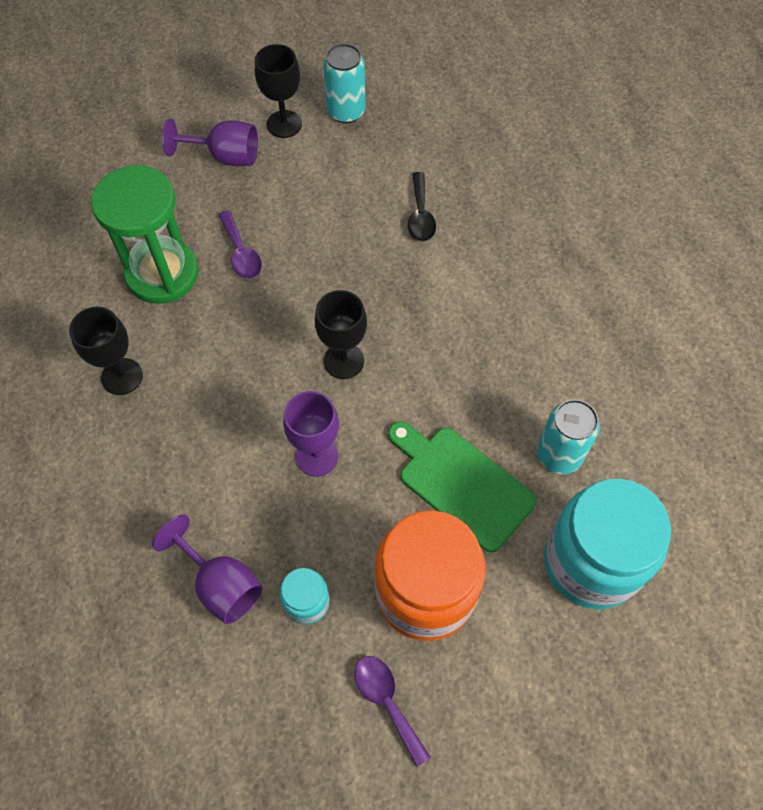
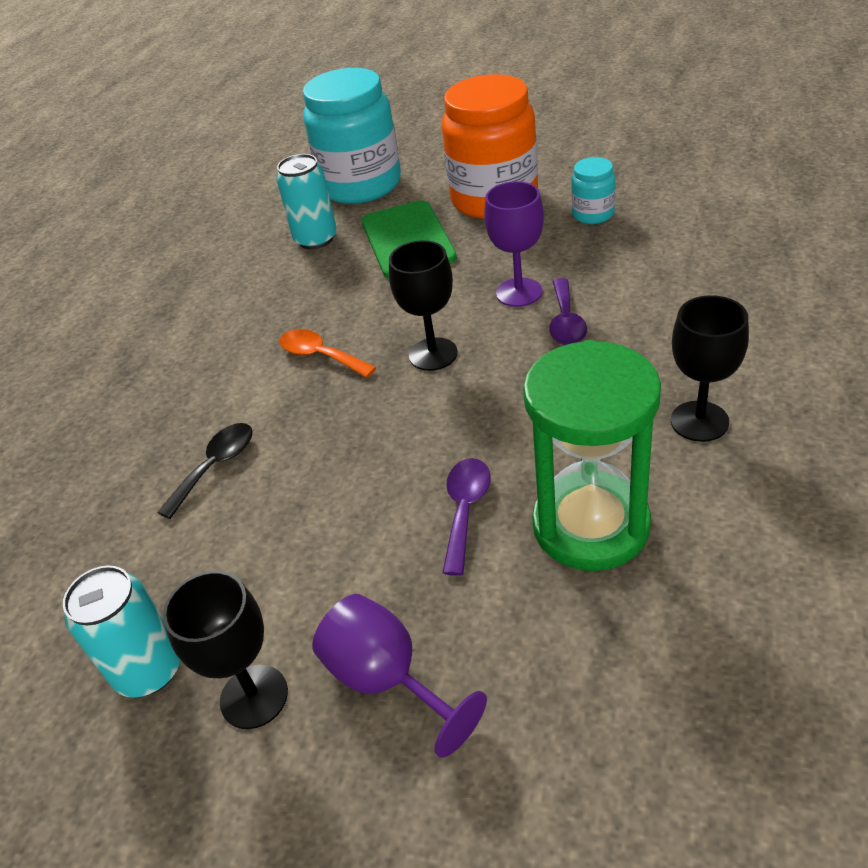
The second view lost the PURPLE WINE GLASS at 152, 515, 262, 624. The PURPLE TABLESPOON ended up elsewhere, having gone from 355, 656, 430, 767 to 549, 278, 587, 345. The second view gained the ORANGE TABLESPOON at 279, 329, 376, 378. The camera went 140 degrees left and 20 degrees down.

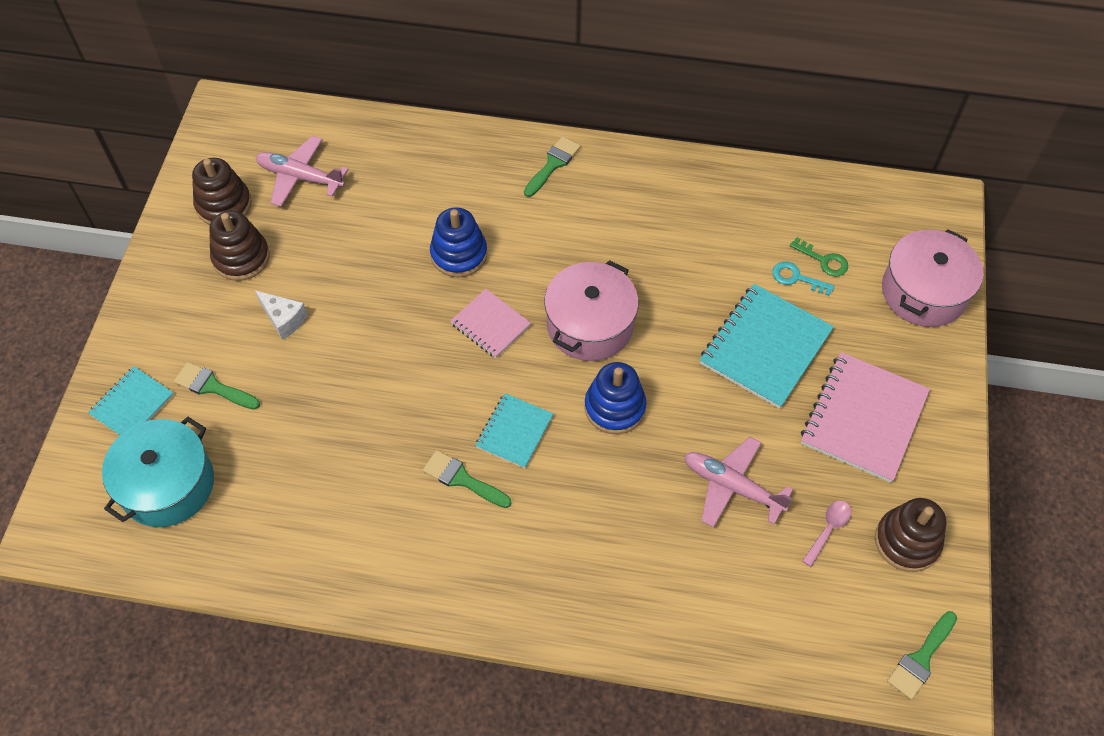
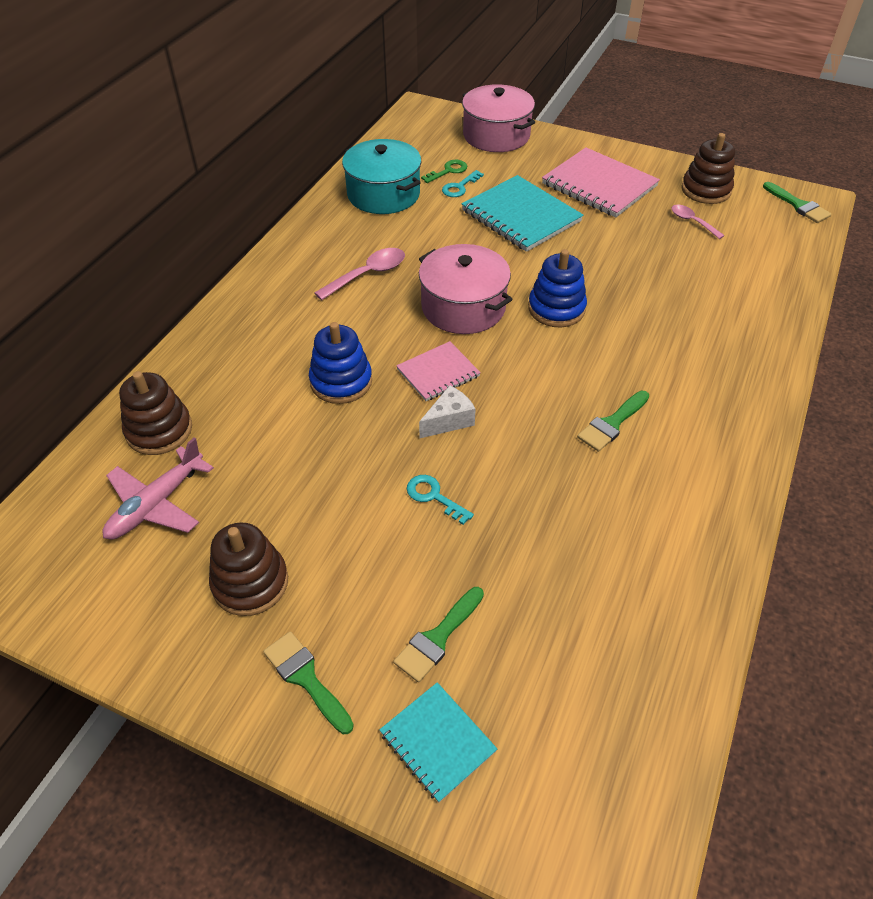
The TEAL STOCKPOT ended up elsewhere, having gone from 102, 417, 214, 527 to 342, 139, 421, 214. The DARK BROWN RING STACKER ended up elsewhere, having gone from 192, 158, 252, 225 to 119, 371, 192, 455. The SNOW-WHITE CHEESE WEDGE ended up elsewhere, having gone from 255, 291, 308, 340 to 419, 385, 476, 438. The second view lost the TEAL NOTEPAD at 475, 393, 553, 468. The LEAF-GREEN PAINTBRUSH ended up elsewhere, having gone from 524, 136, 581, 197 to 263, 631, 354, 734. The second view lost the ROSY TOY PLANE at 684, 437, 793, 528. The second view gained the ROSY TABLESPOON at 315, 248, 405, 300. The second view gained the TEAL LATCHKEY at 407, 475, 474, 525. The camera went 75 degrees left and 10 degrees down.

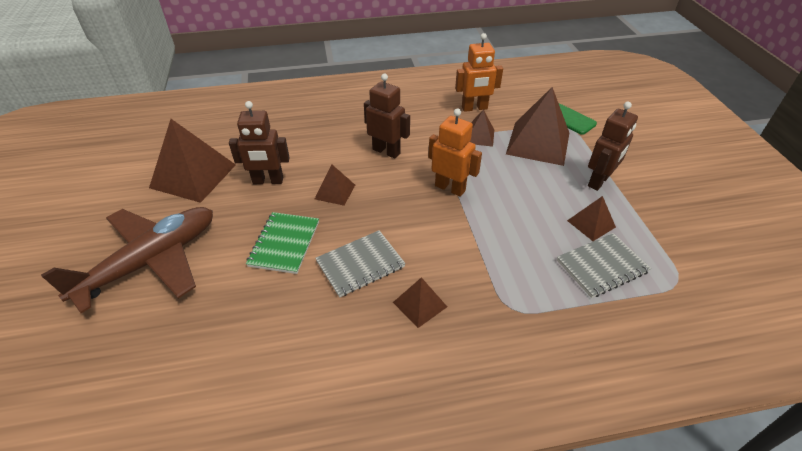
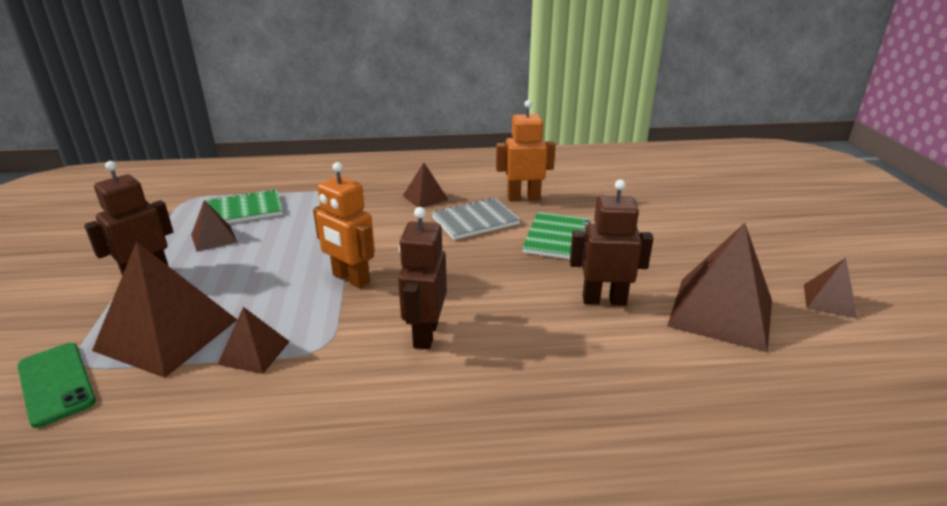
The second view lost the DARK BROWN TOY PLANE at 41, 207, 213, 313. The DARK BROWN PYRAMID ended up elsewhere, having gone from 315, 164, 355, 206 to 804, 258, 858, 319. The DARK BROWN TOY ROBOT at 364, 74, 410, 159 ended up facing another way, 60 degrees clockwise from before. The ORANGE TOY ROBOT ended up elsewhere, having gone from 455, 33, 503, 112 to 496, 100, 556, 201. What was the GREY NOTEPAD at 557, 233, 651, 298 turned into the LEAF-GREEN NOTEPAD at 205, 189, 283, 223. The camera went 175 degrees left and 15 degrees down.

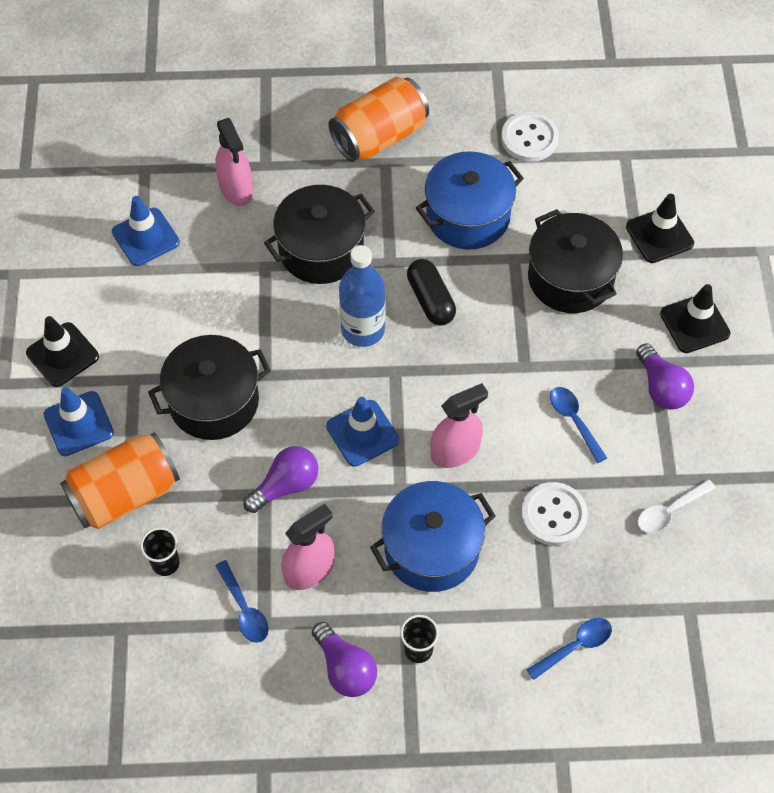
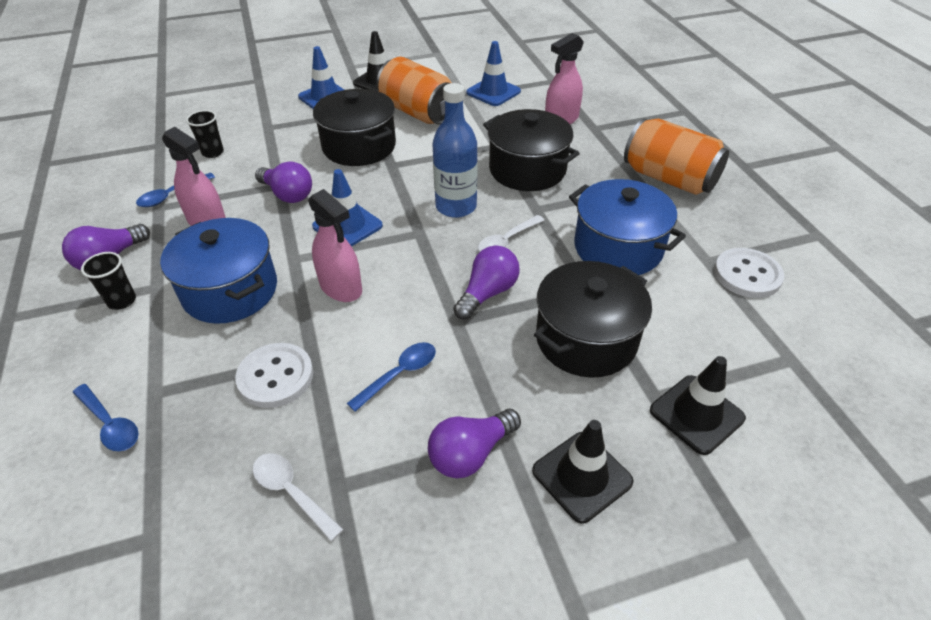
The ORANGE SODA CAN ended up elsewhere, having gone from 60, 432, 180, 529 to 377, 57, 451, 125. Where the JET-BLACK CAPSULE stood at 407, 259, 456, 326, the SNOW-WHITE TABLESPOON came to stand at 478, 215, 544, 252. The second view gained the PURPLE BULB at 453, 246, 519, 320. The camera went 75 degrees right and 15 degrees down.

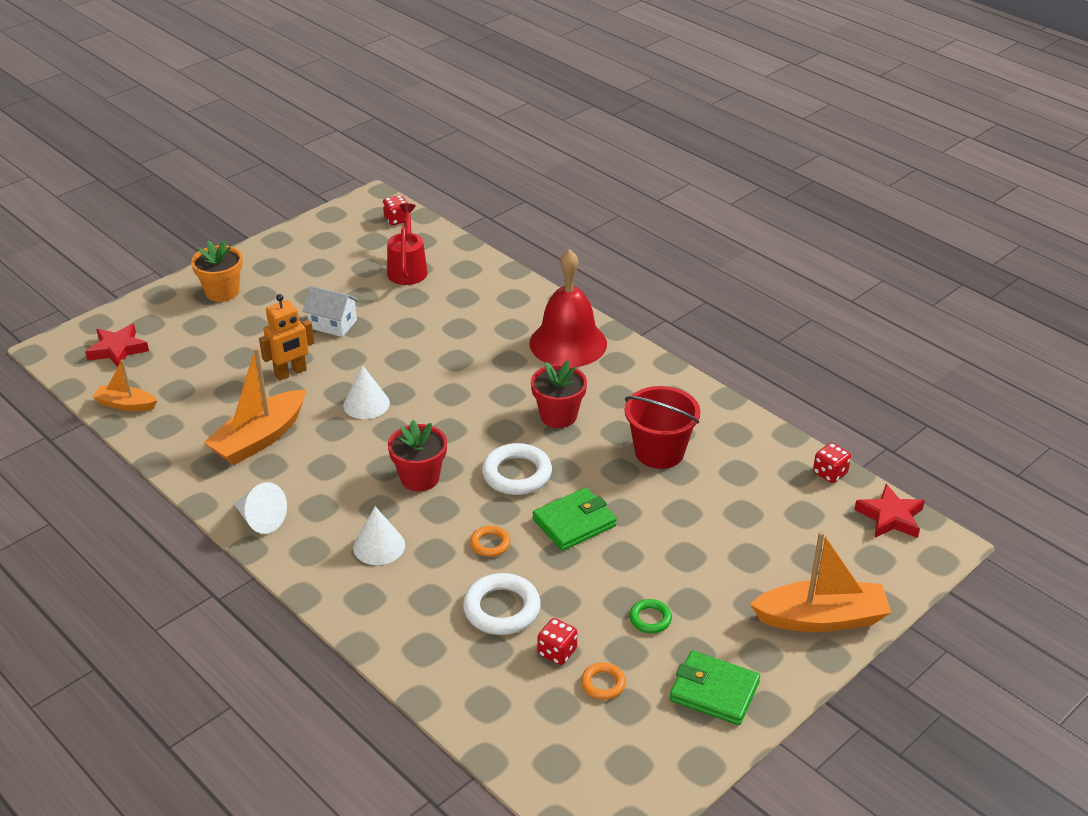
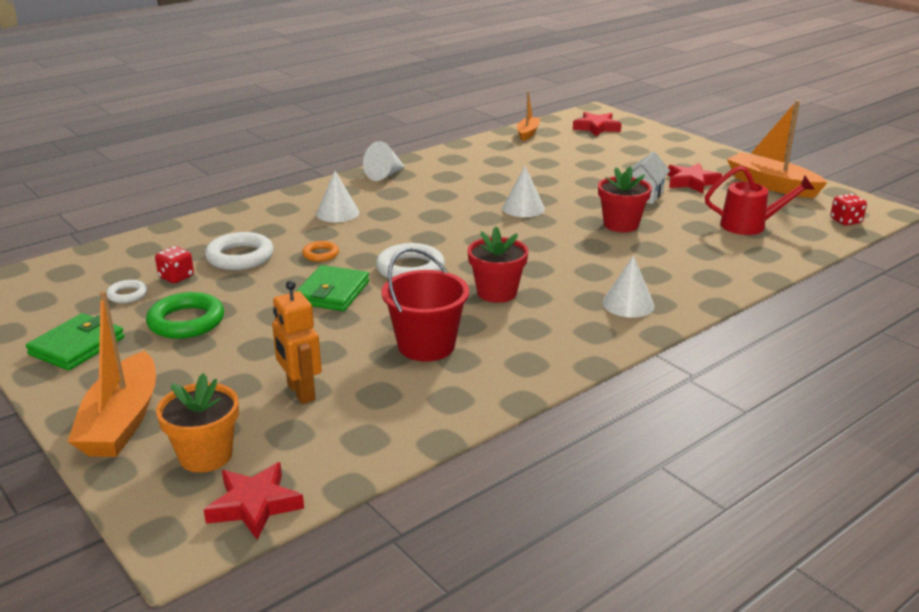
The ORANGE POTTED PLANT ended up elsewhere, having gone from 191, 240, 243, 302 to 156, 373, 239, 473. The ORANGE SAILBOAT ended up elsewhere, having gone from 204, 347, 305, 465 to 727, 100, 828, 198. The ORANGE TOY ROBOT ended up elsewhere, having gone from 259, 294, 314, 381 to 272, 280, 322, 404. The RED POTTED PLANT ended up elsewhere, having gone from 388, 420, 447, 492 to 598, 166, 652, 232. Where the RED SCHOOL BELL stood at 530, 249, 607, 367, the SNOW-WHITE CONE came to stand at 603, 255, 655, 318. The LEAF-GREEN BILLFOLD at 533, 488, 617, 551 ended up facing another way, 45 degrees clockwise from before. What was the ORANGE TORUS at 581, 662, 626, 700 turned into the SNOW-WHITE TORUS at 106, 280, 147, 303. The size of the LEAF-GREEN TORUS at 629, 599, 672, 633 changed by a factor of 1.83. The second view lost the RED DICE at 813, 443, 851, 483. The second view gained the RED STAR SHAPE at 667, 163, 722, 193. The camera went 95 degrees right and 10 degrees down.

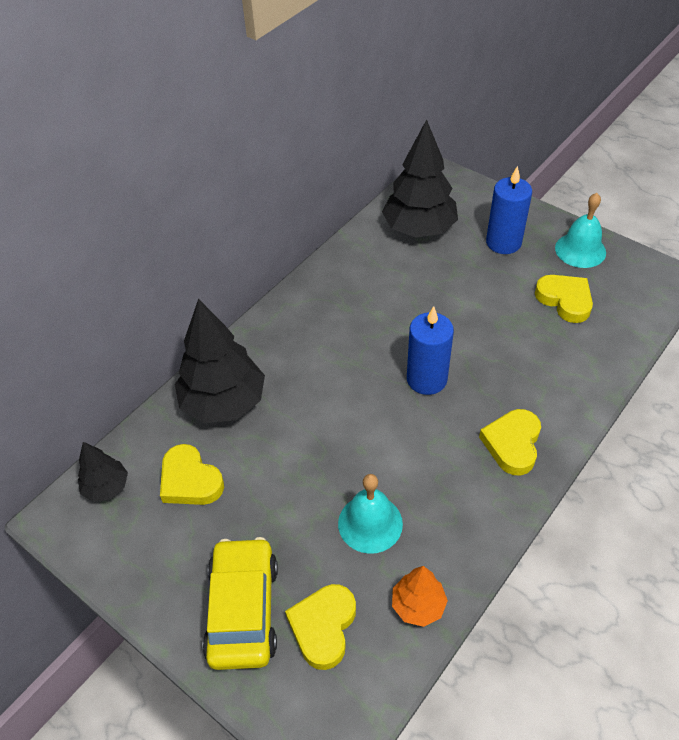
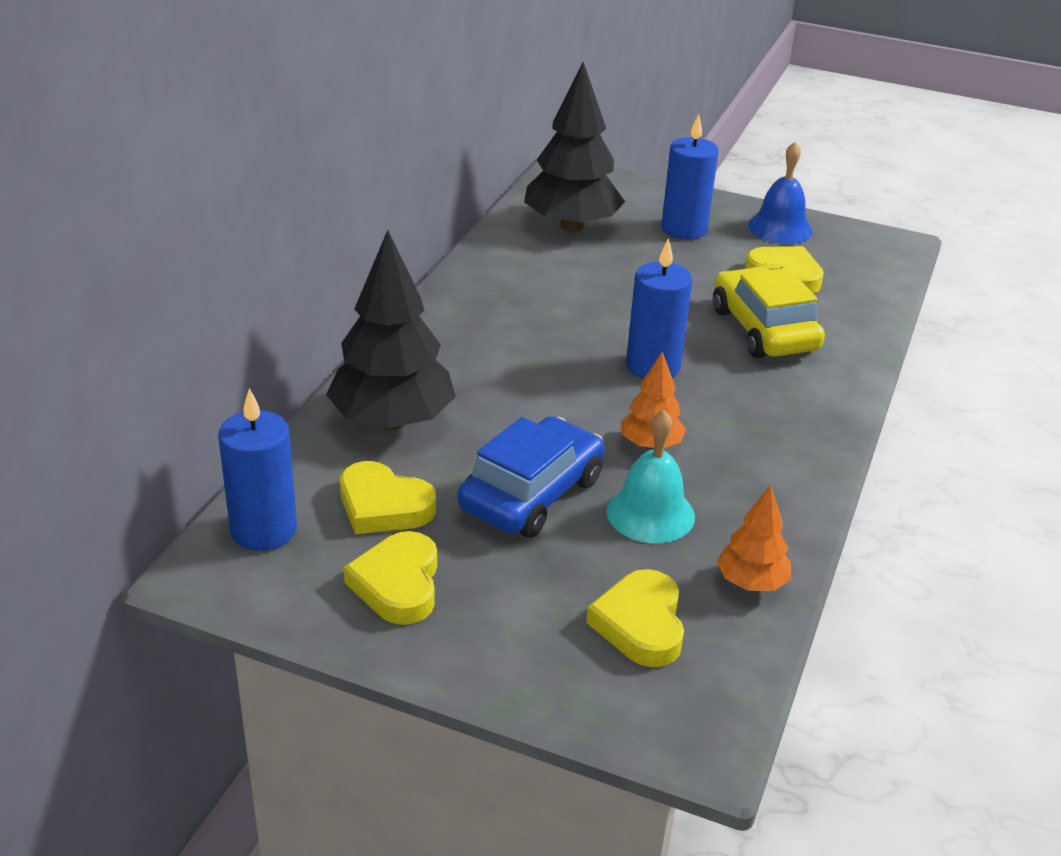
Where the JET-BLACK FIR TREE stood at 78, 442, 128, 502, the BLUE CANDLE came to stand at 218, 388, 297, 551. The GOLDEN CAR ended up elsewhere, having gone from 202, 537, 278, 670 to 713, 267, 825, 358. The GOLDEN LOVE HEART ended up elsewhere, having gone from 479, 409, 541, 476 to 344, 531, 437, 625. What was the TEAL SCHOOL BELL at 555, 193, 606, 268 turned into the BLUE SCHOOL BELL at 748, 142, 813, 244. The second view gained the BLUE CAR at 458, 416, 605, 538. The second view gained the ORANGE FIR TREE at 621, 351, 686, 450. The camera went 20 degrees left and 15 degrees down.

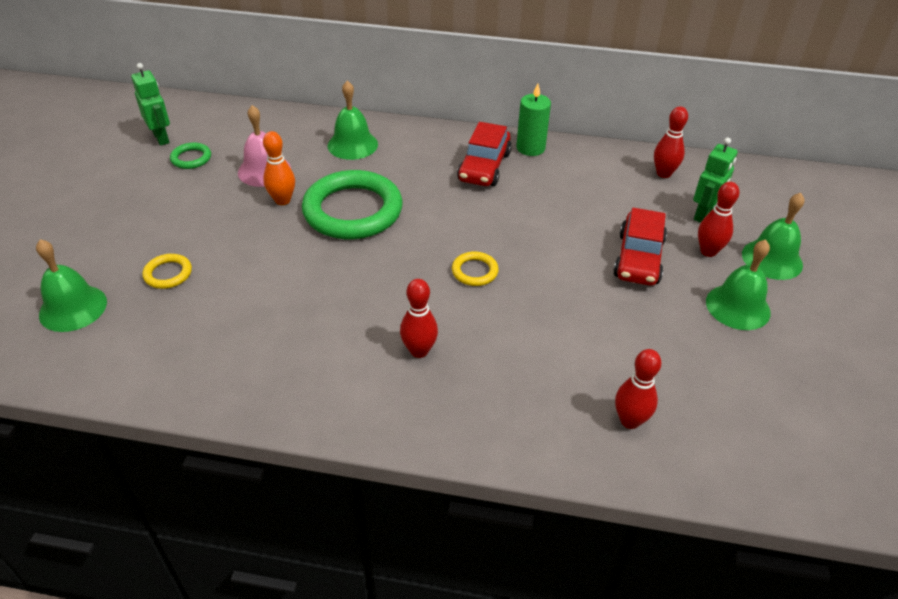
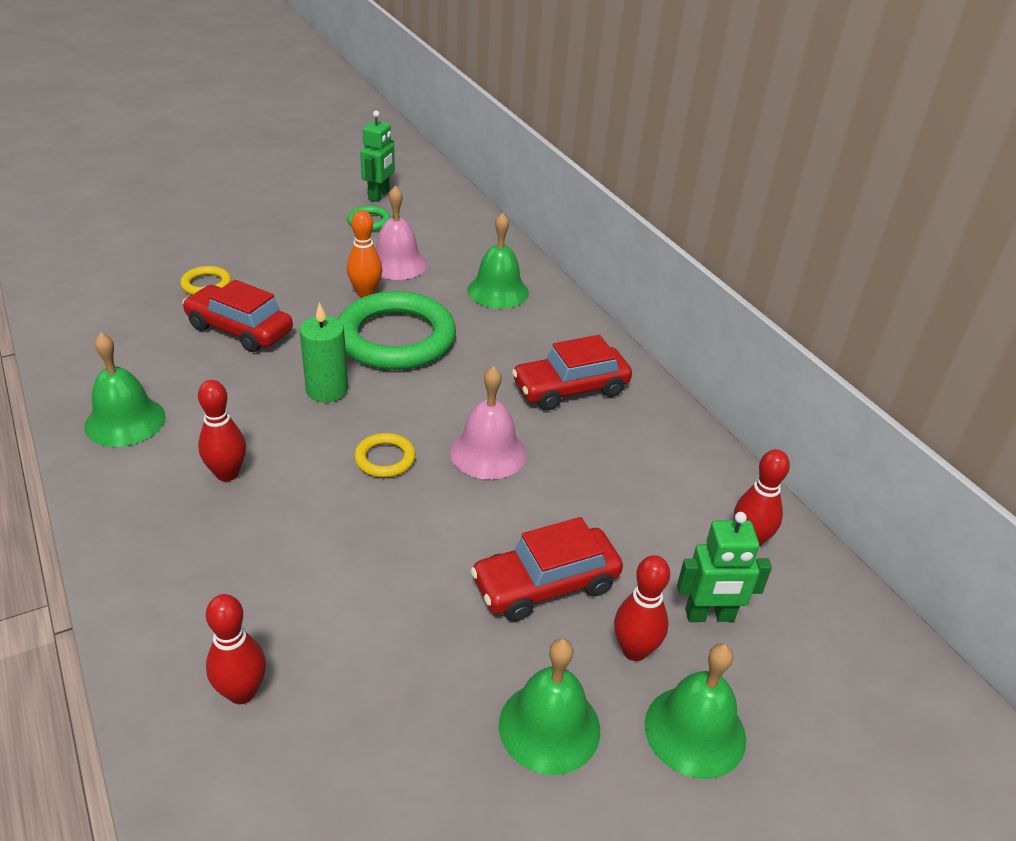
The LEAF-GREEN SCHOOL BELL ended up elsewhere, having gone from 36, 239, 107, 332 to 85, 333, 166, 447. The LEAF-GREEN CANDLE ended up elsewhere, having gone from 516, 83, 551, 156 to 299, 302, 348, 402. The second view gained the RED CAR at 182, 279, 293, 352. The second view gained the ROSY SCHOOL BELL at 450, 366, 527, 480. The camera went 50 degrees right and 5 degrees down.

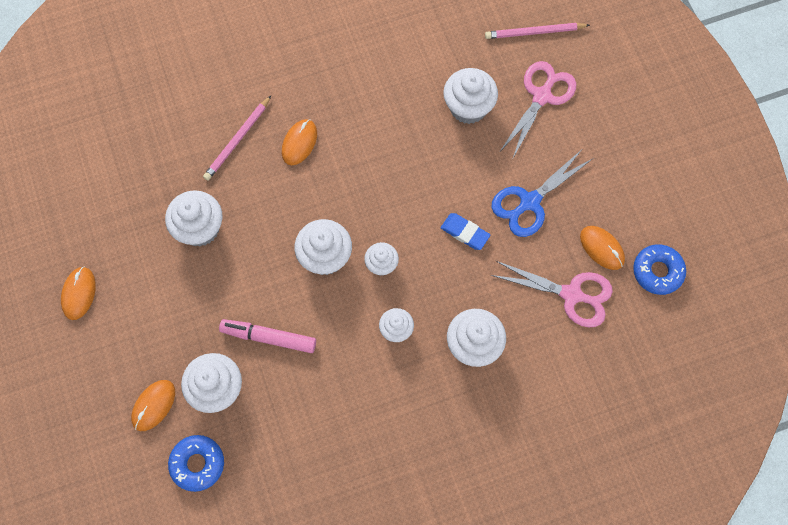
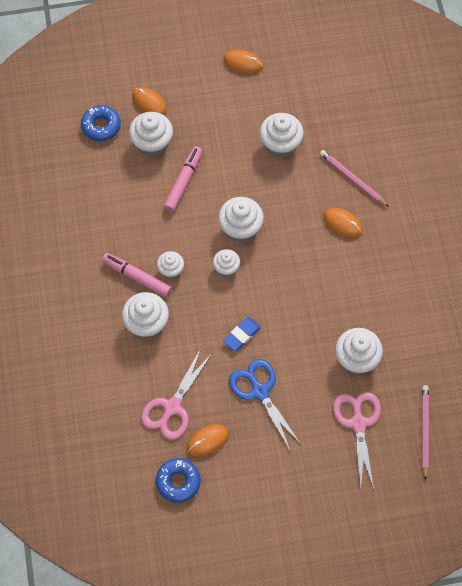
The ROSY SHEARS at 500, 61, 576, 160 ended up facing another way, 135 degrees counterclockwise from before. The second view gained the ROSY MARKER at 102, 253, 172, 297. The camera went 100 degrees right and 5 degrees down.

